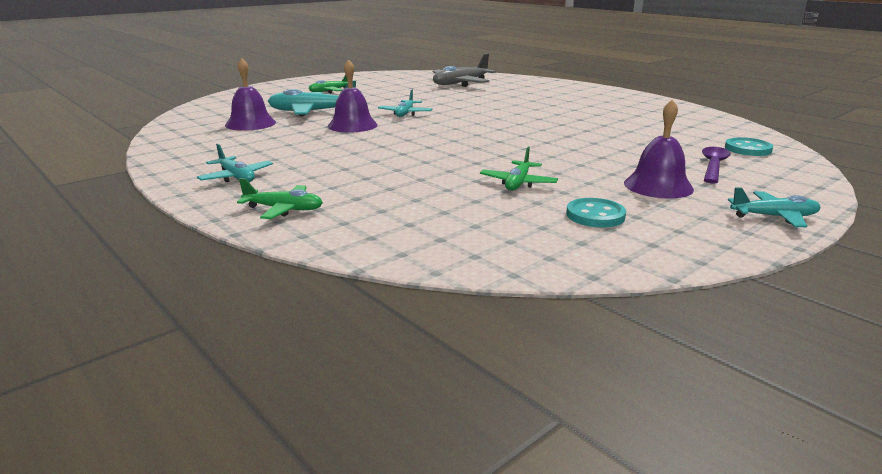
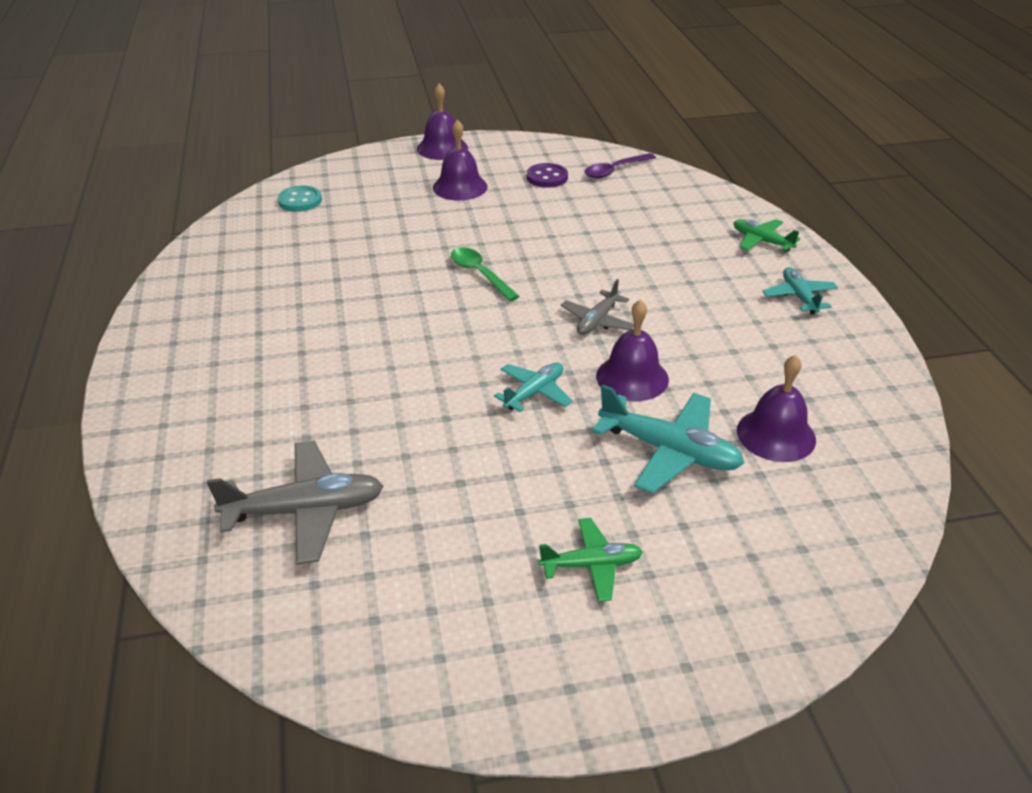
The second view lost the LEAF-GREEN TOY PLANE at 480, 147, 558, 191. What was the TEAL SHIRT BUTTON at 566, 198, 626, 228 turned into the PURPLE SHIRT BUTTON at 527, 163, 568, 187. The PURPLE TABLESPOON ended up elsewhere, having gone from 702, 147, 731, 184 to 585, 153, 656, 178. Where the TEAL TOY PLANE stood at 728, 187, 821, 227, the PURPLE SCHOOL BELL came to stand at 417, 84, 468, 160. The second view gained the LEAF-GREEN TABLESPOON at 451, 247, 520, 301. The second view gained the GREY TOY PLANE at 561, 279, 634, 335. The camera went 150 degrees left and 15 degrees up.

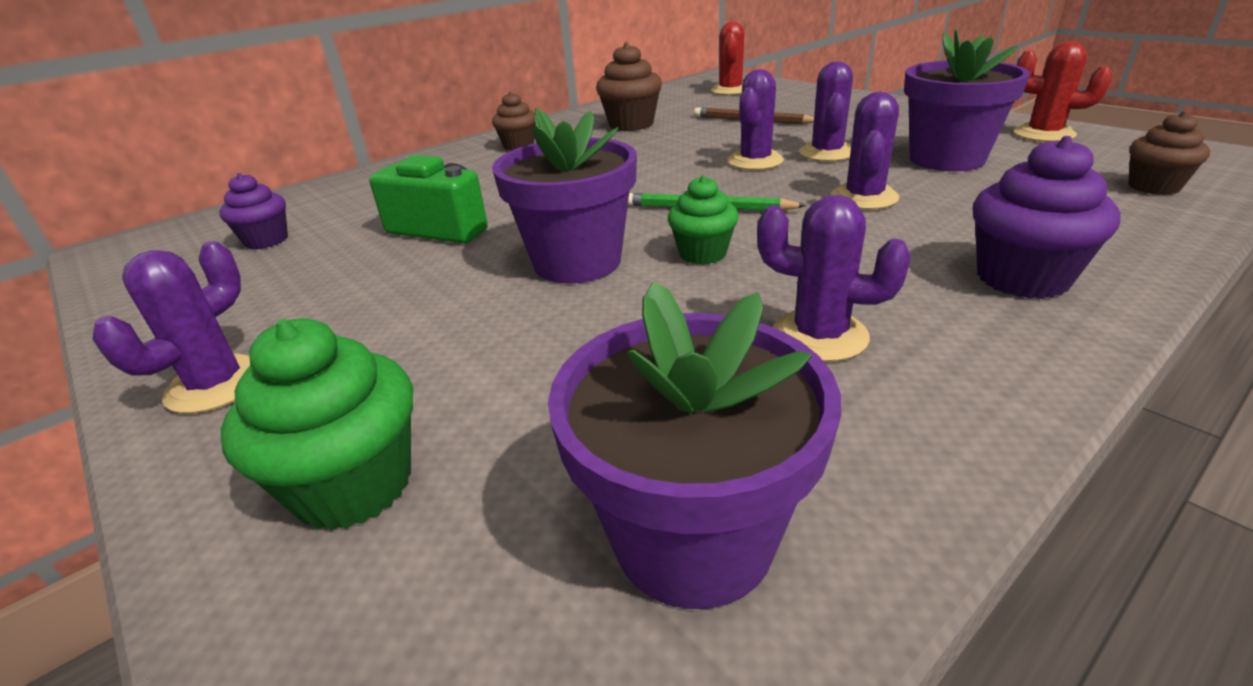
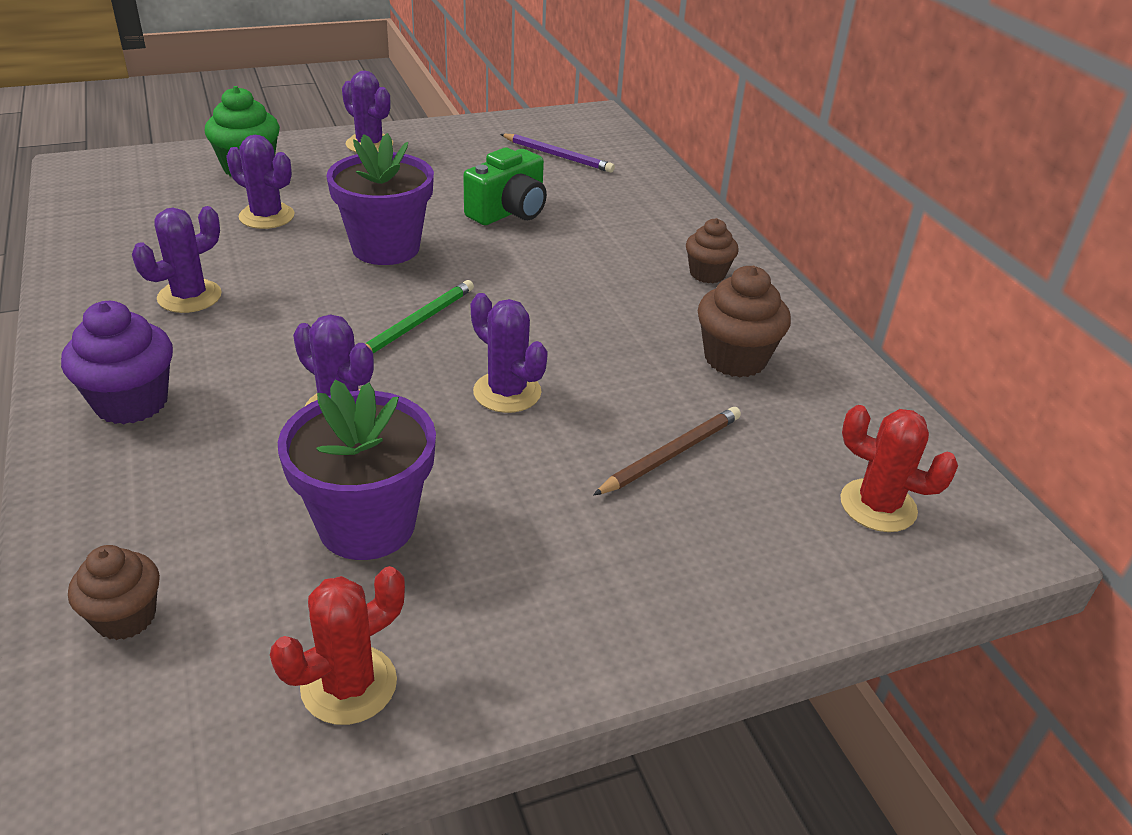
Where the PURPLE MUFFIN stood at 219, 173, 288, 249, the PURPLE WOODEN PENCIL came to stand at 500, 134, 615, 173. The second view lost the PURPLE POTTED PLANT at 548, 281, 841, 609. The second view lost the LEAF-GREEN MUFFIN at 668, 175, 739, 265. The PURPLE CACTUS ended up elsewhere, having gone from 799, 61, 853, 161 to 226, 135, 295, 229. The camera went 105 degrees right and 5 degrees up.

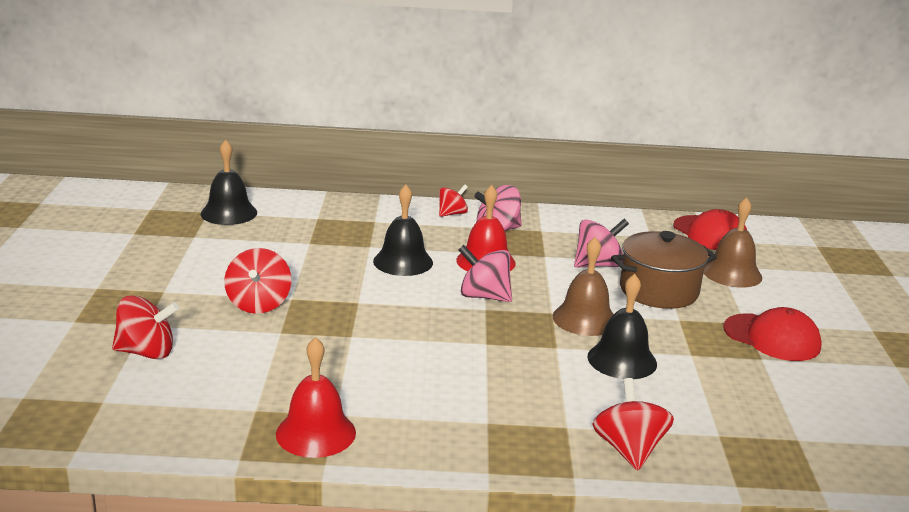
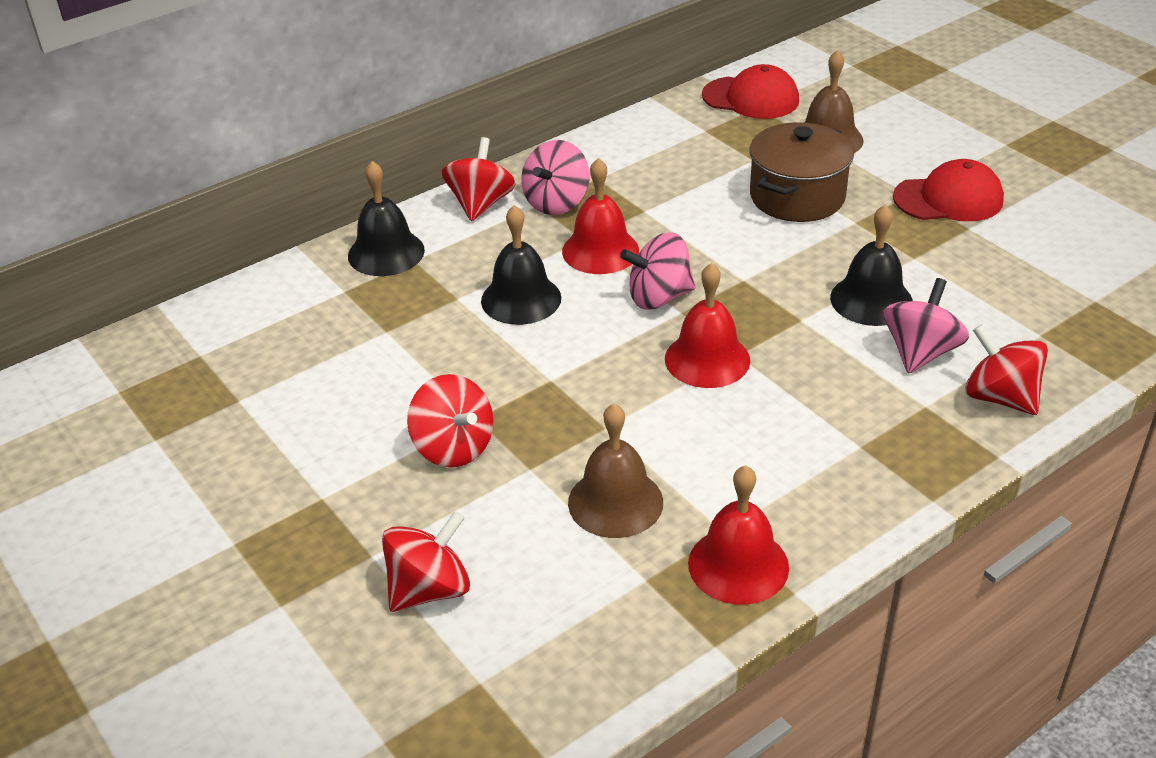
The JET-BLACK SCHOOL BELL ended up elsewhere, having gone from 201, 140, 257, 225 to 348, 161, 425, 276. The size of the RED SPINNING TOP at 439, 184, 468, 217 changed by a factor of 1.53. The DARK BROWN SCHOOL BELL ended up elsewhere, having gone from 553, 237, 614, 336 to 568, 404, 663, 538. The ROSY SPINNING TOP ended up elsewhere, having gone from 574, 219, 629, 268 to 884, 278, 969, 374. The second view gained the RED SCHOOL BELL at 665, 263, 750, 388. The camera went 35 degrees left and 15 degrees up.

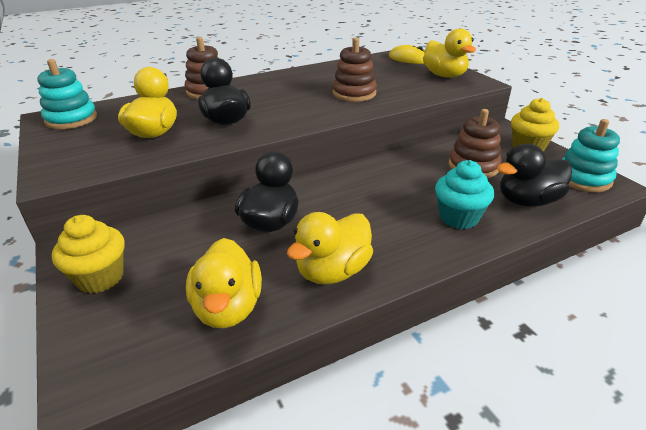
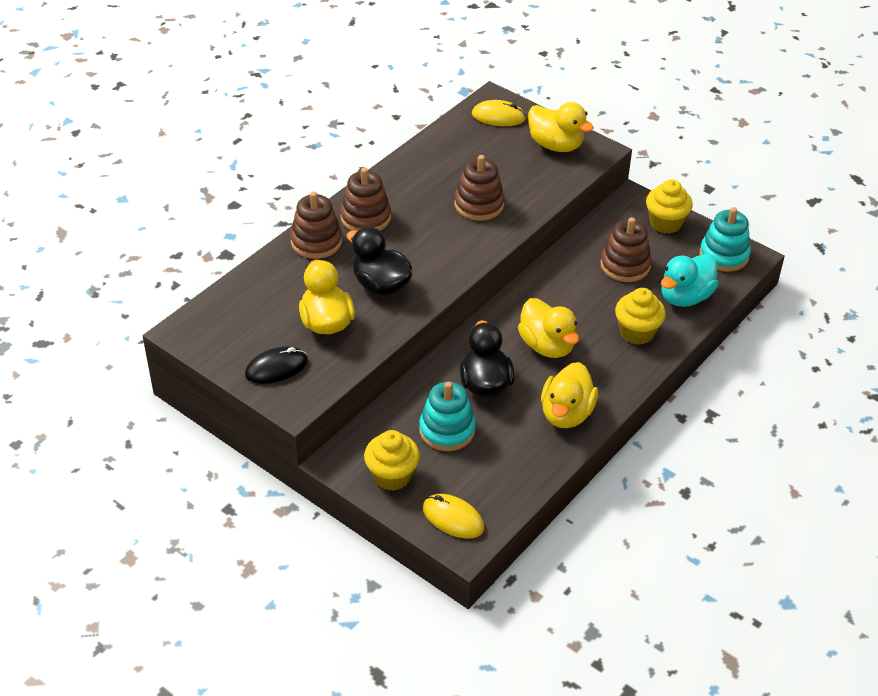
The TEAL RING STACKER ended up elsewhere, having gone from 37, 59, 97, 129 to 419, 382, 476, 451. The GOLDEN TOY DUCK ended up elsewhere, having gone from 186, 238, 262, 328 to 518, 298, 579, 358. What was the TEAL MUFFIN at 435, 160, 494, 229 turned into the GOLDEN MUFFIN at 615, 288, 666, 345. What was the JET-BLACK TOY DUCK at 497, 144, 572, 207 turned into the TEAL TOY DUCK at 661, 254, 718, 307. The second view gained the JET-BLACK PC MOUSE at 245, 346, 308, 384. The second view gained the DARK BROWN RING STACKER at 340, 168, 391, 231. The second view gained the GOLDEN PC MOUSE at 423, 494, 484, 539. The camera went 25 degrees left and 10 degrees up.

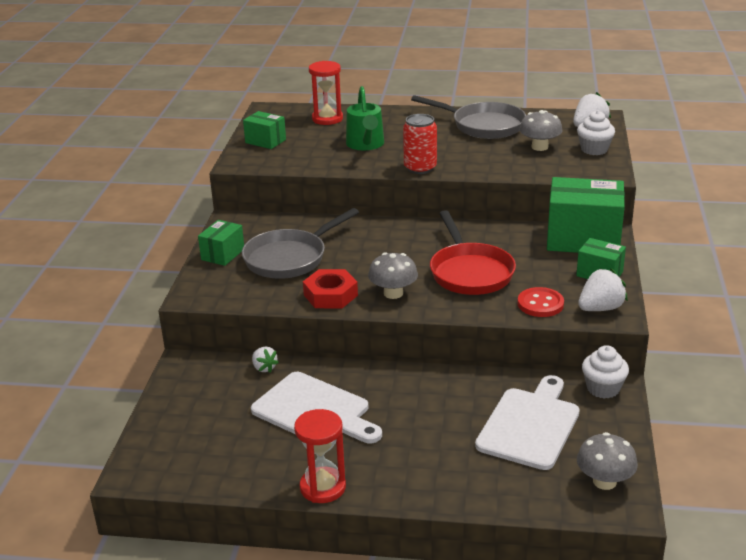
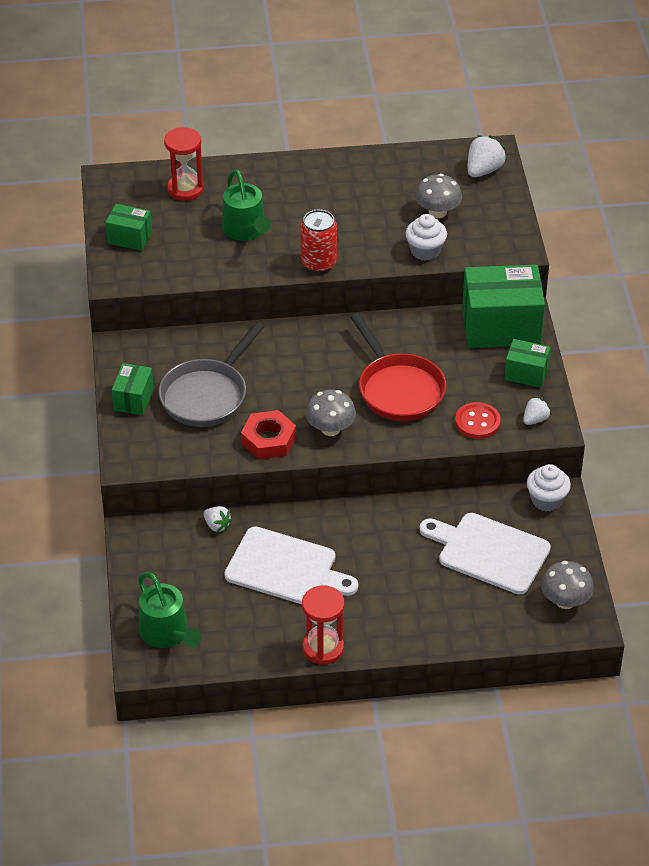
The second view lost the GREY SKILLET at 411, 95, 526, 139. The SNOW-WHITE CUTTING BOARD at 475, 375, 580, 470 ended up facing another way, 75 degrees counterclockwise from before. The SNOW-WHITE MUFFIN ended up elsewhere, having gone from 577, 110, 615, 155 to 405, 214, 447, 261. The size of the SNOW-WHITE BERRY at 578, 269, 628, 311 changed by a factor of 0.62. The second view gained the LEAF-GREEN WATERING POT at 138, 572, 201, 648. The camera went 15 degrees left and 15 degrees up.

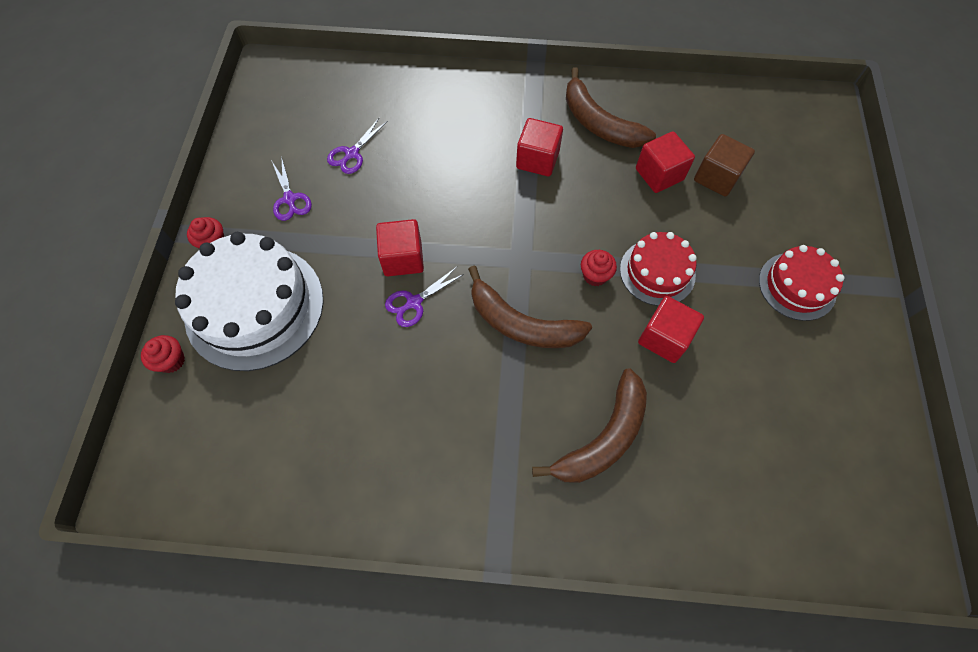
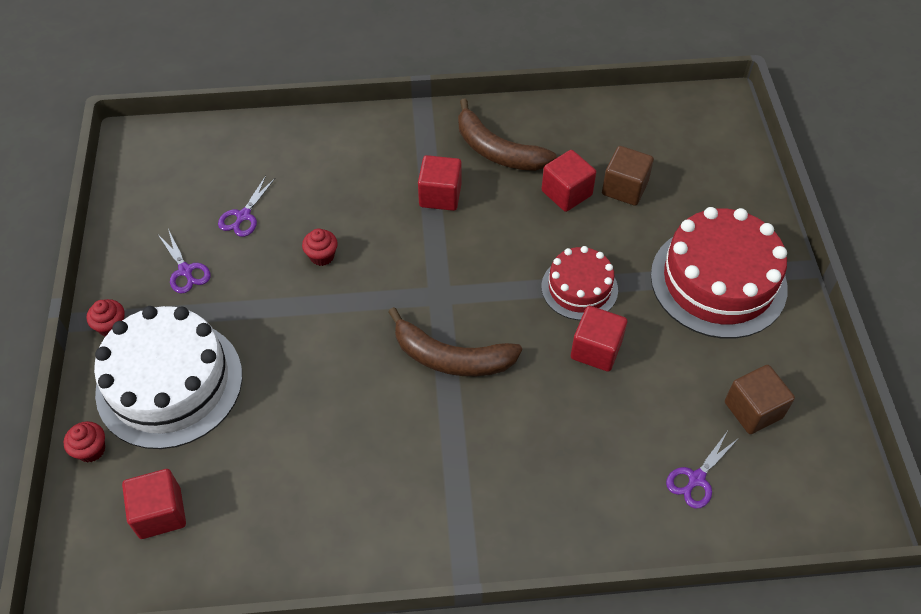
The RED CUBE ended up elsewhere, having gone from 376, 219, 424, 276 to 122, 469, 186, 539. The PURPLE SHEARS ended up elsewhere, having gone from 385, 267, 464, 327 to 666, 432, 739, 509. The second view lost the DARK BROWN TOY BANANA at 532, 368, 647, 483. The RED MUFFIN ended up elsewhere, having gone from 581, 250, 617, 286 to 302, 228, 338, 266. The size of the RED CAKE at 759, 245, 844, 321 changed by a factor of 1.77. The second view gained the DARK BROWN CUBE at 725, 365, 795, 434. The camera went 10 degrees left and 10 degrees down.

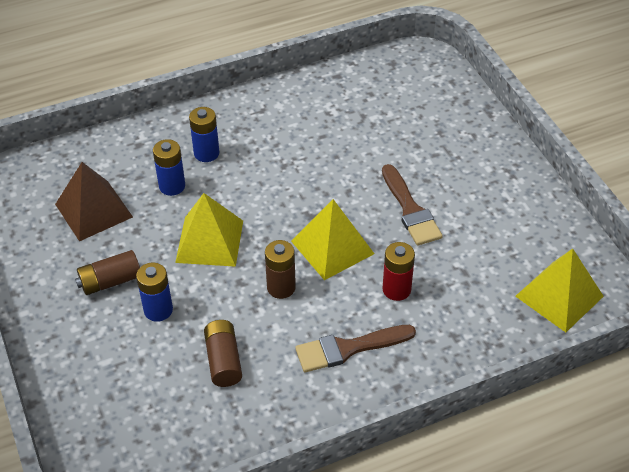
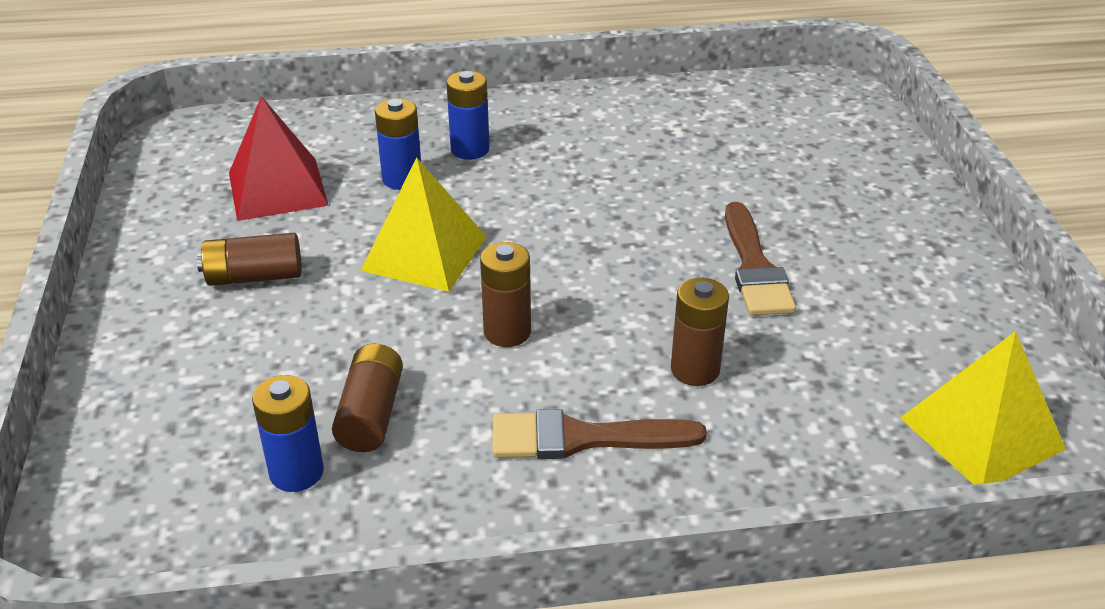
What was the DARK BROWN PYRAMID at 55, 162, 133, 241 turned into the RED PYRAMID at 229, 96, 329, 221. The BLUE POWER CELL ended up elsewhere, having gone from 136, 263, 173, 322 to 252, 375, 324, 492. The second view lost the GOLDEN PYRAMID at 291, 199, 374, 280. What was the RED POWER CELL at 383, 242, 415, 301 turned into the DARK BROWN POWER CELL at 671, 278, 729, 386. The camera went 15 degrees right and 10 degrees down.

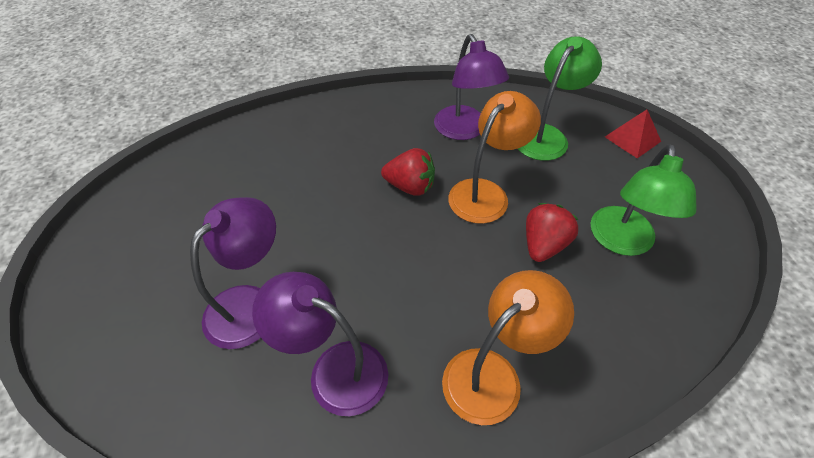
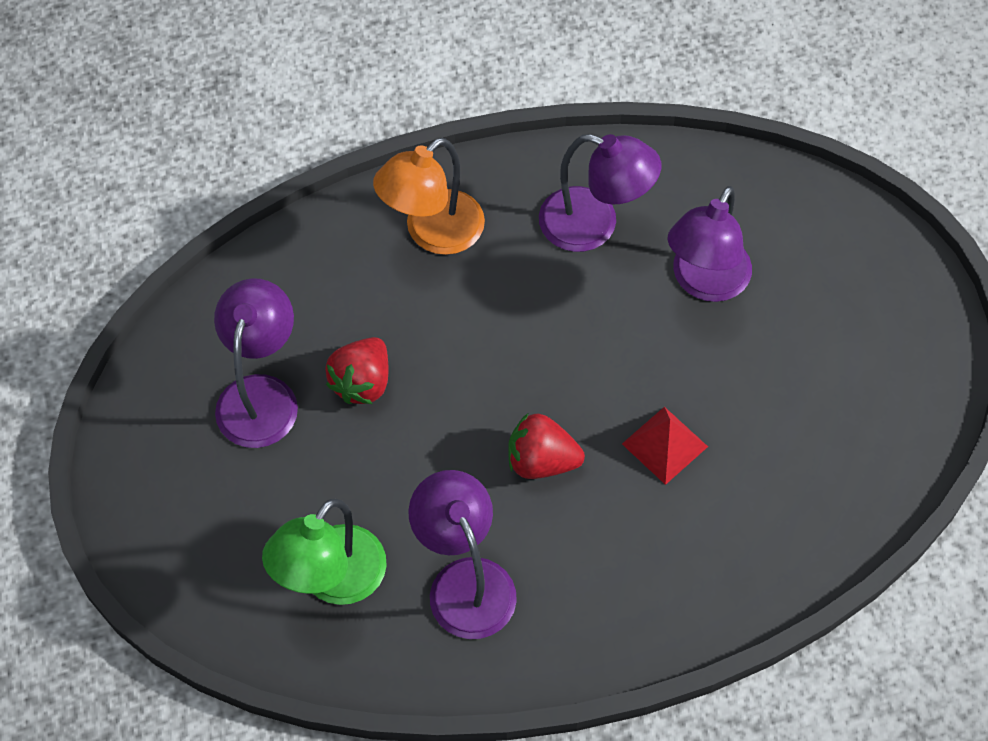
The second view lost the ORANGE LAMP at 448, 91, 541, 224. What was the LEAF-GREEN LAMP at 590, 144, 697, 256 turned into the PURPLE LAMP at 214, 278, 298, 448. The RED PYRAMID ended up elsewhere, having gone from 605, 109, 661, 158 to 622, 407, 708, 485. The camera went 175 degrees right and 10 degrees up.

